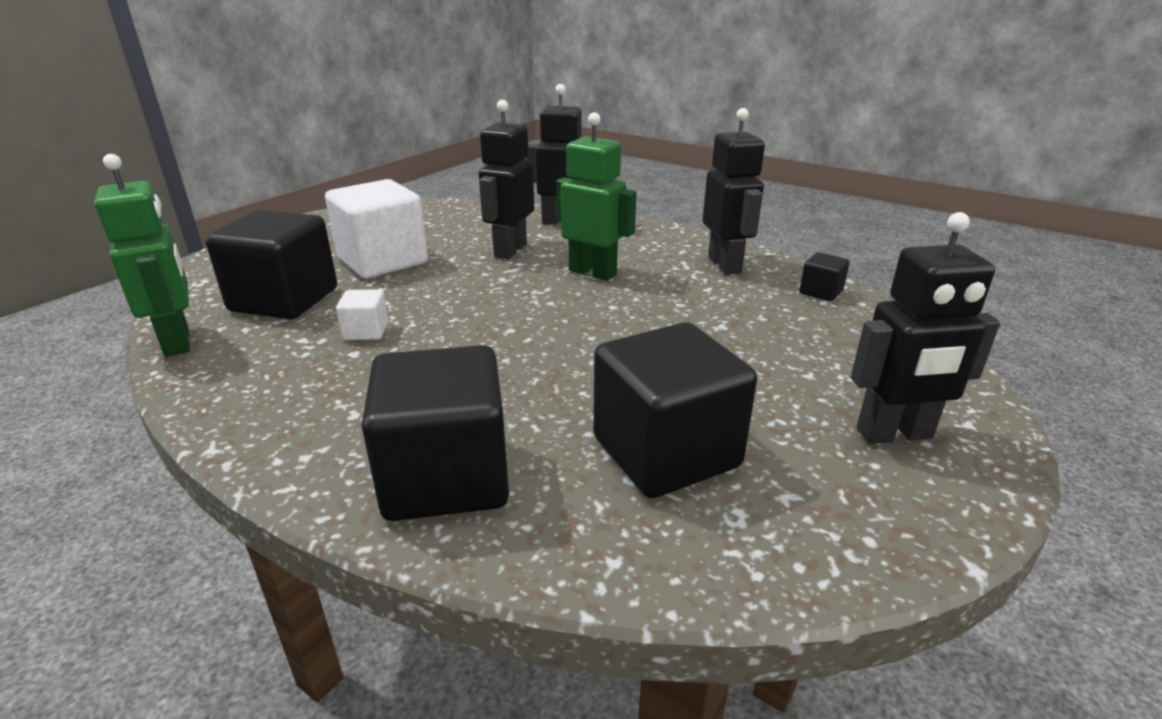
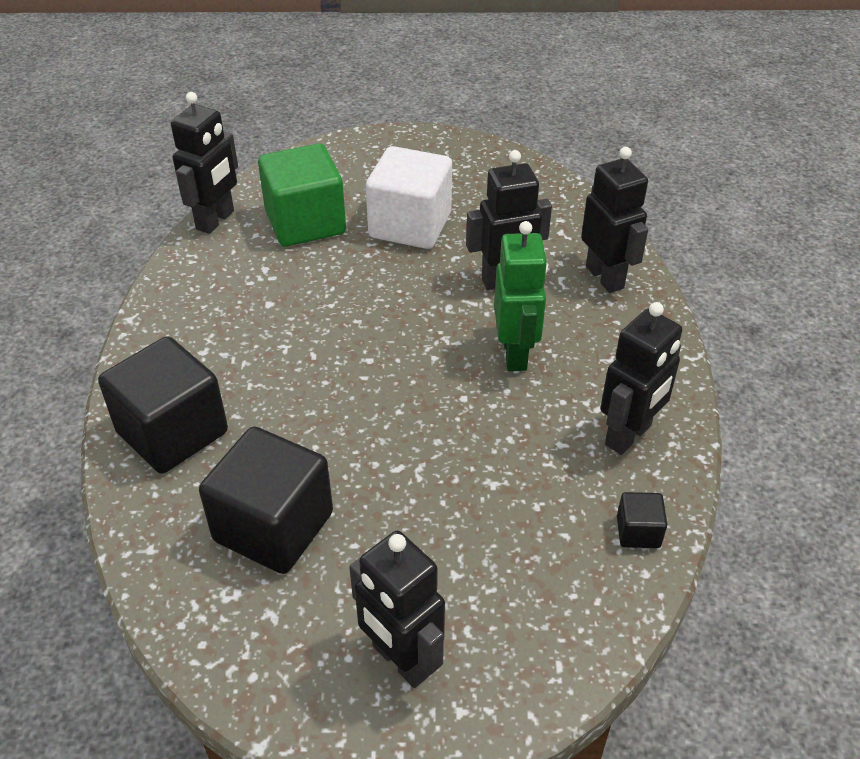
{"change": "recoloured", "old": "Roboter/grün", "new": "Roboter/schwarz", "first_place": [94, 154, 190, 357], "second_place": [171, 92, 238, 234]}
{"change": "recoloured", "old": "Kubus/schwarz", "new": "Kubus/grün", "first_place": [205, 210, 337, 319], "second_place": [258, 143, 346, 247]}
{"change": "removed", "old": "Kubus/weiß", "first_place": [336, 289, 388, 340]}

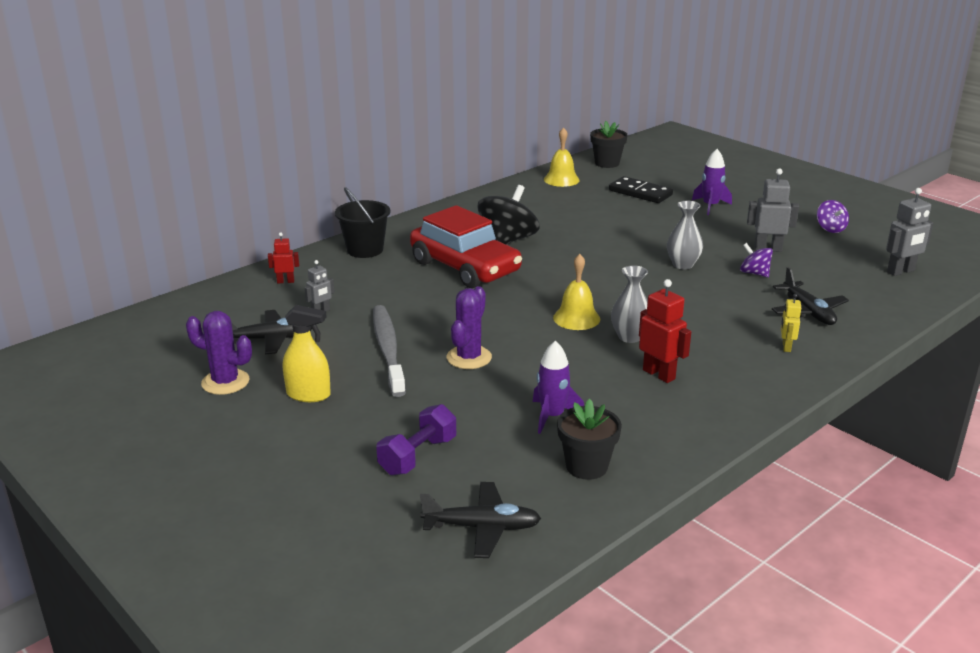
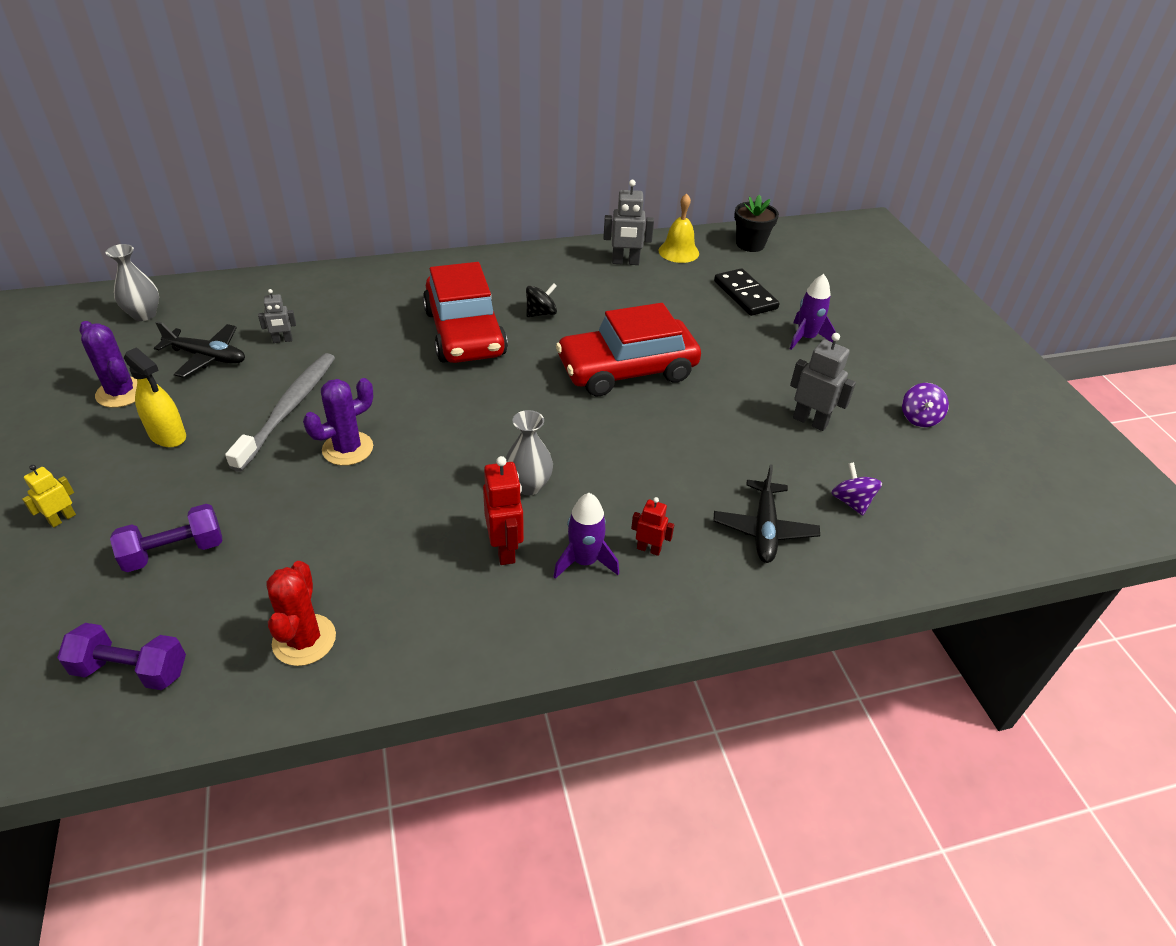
{"change": "moved", "old": "Roboter/rot", "first_place": [268, 232, 299, 283], "second_place": [631, 497, 674, 556]}
{"change": "removed", "old": "Eimer/schwarz", "first_place": [335, 187, 390, 258]}
{"change": "replaced", "old": "Flugzeug/schwarz", "new": "Hantel/lila", "first_place": [420, 482, 541, 558], "second_place": [57, 623, 186, 690]}
{"change": "resized", "old": "Kreisel/schwarz", "first_place": [478, 185, 540, 244], "second_place": [526, 283, 557, 317], "factor": 0.53}
{"change": "moved", "old": "Rakete/lila", "first_place": [533, 341, 584, 434], "second_place": [553, 493, 619, 579]}
{"change": "removed", "old": "Glocke/gelb", "first_place": [553, 254, 600, 330]}
{"change": "replaced", "old": "Blumentopf/schwarz", "new": "Kaktus/rot", "first_place": [557, 399, 622, 480], "second_place": [266, 561, 336, 666]}
{"change": "moved", "old": "Vase/grau", "first_place": [667, 201, 703, 269], "second_place": [106, 244, 159, 321]}
{"change": "moved", "old": "Kreisel/lila", "first_place": [740, 243, 773, 277], "second_place": [831, 462, 882, 516]}
{"change": "moved", "old": "Roboter/gelb", "first_place": [781, 294, 801, 352], "second_place": [22, 465, 76, 528]}
{"change": "moved", "old": "Roboter/grau", "first_place": [886, 188, 933, 276], "second_place": [603, 180, 654, 265]}
{"change": "added", "new": "Auto/rot", "second_place": [556, 303, 701, 396]}

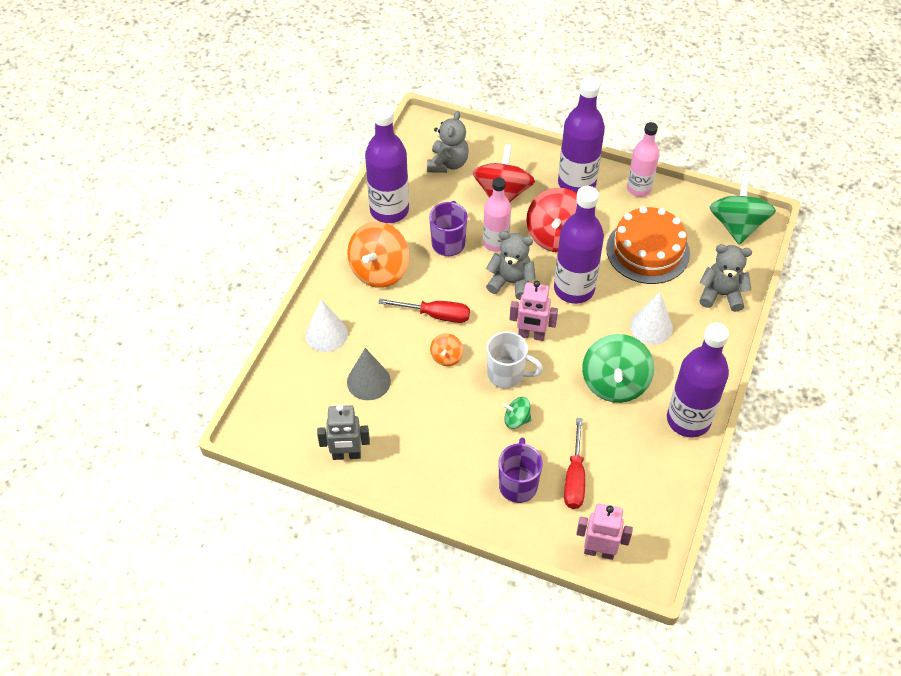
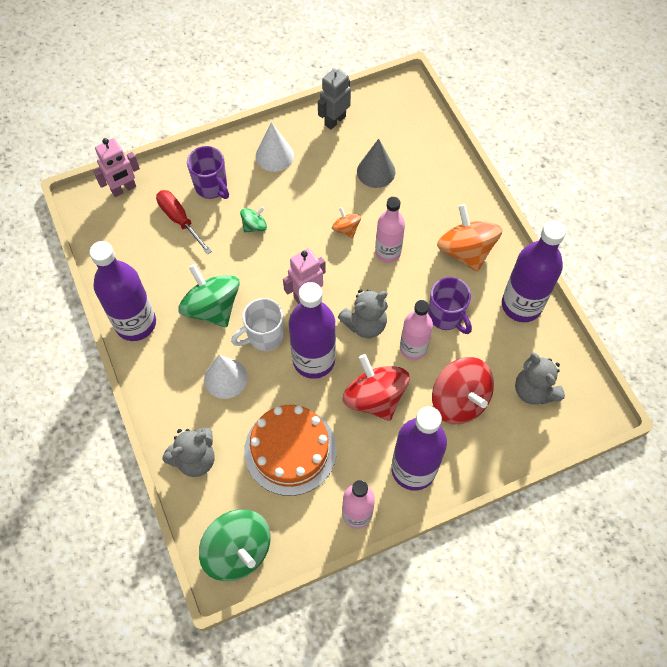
{"change": "moved", "old": "Kegel/weiß", "first_place": [305, 299, 348, 352], "second_place": [256, 122, 294, 172]}
{"change": "replaced", "old": "Schraubenzieher/rot", "new": "Flasche/rosa", "first_place": [379, 299, 470, 323], "second_place": [375, 197, 405, 263]}
{"change": "moved", "old": "Tasse/weiß", "first_place": [486, 331, 543, 389], "second_place": [231, 298, 284, 351]}

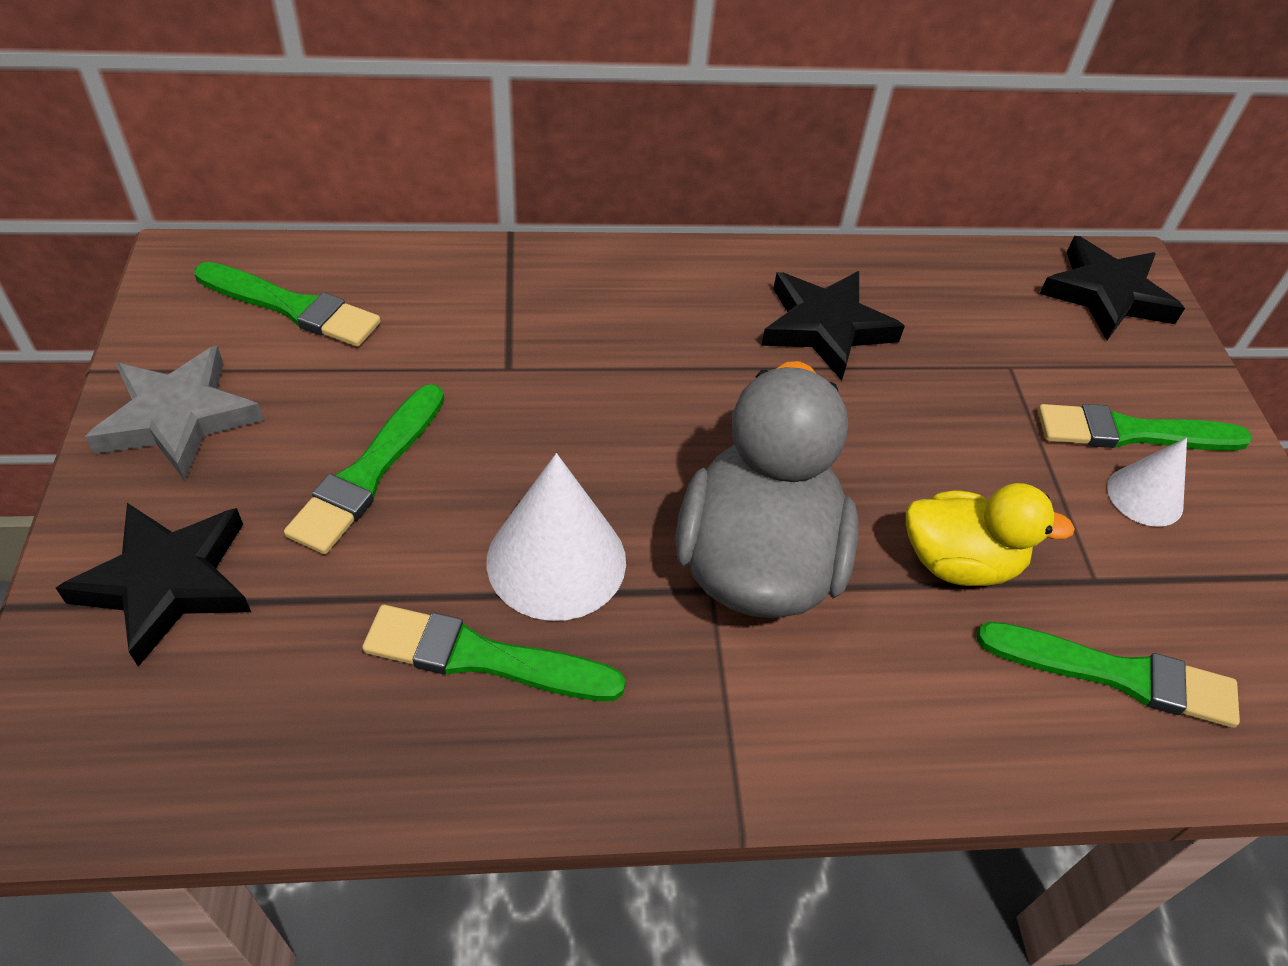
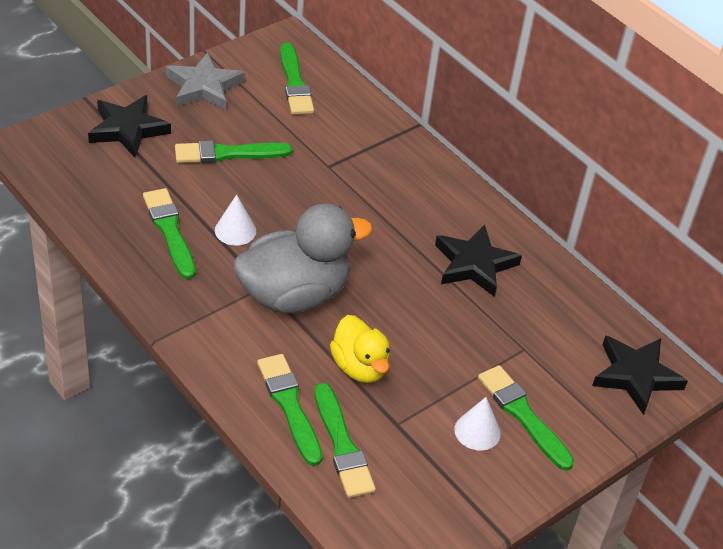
{"change": "resized", "old": "Kegel/weiß", "first_place": [486, 453, 626, 621], "second_place": [215, 194, 257, 246], "factor": 0.59}
{"change": "added", "new": "Pinsel/grün", "second_place": [257, 354, 323, 466]}

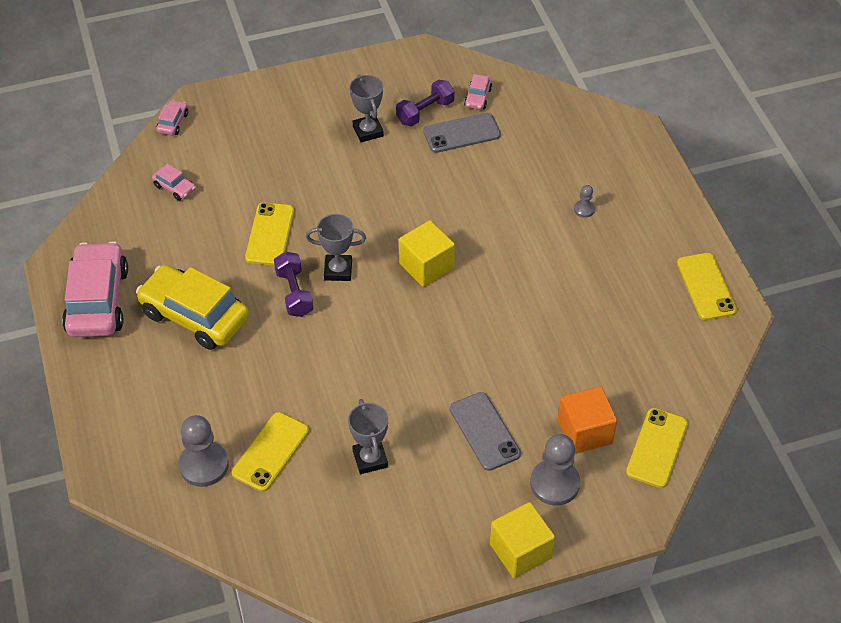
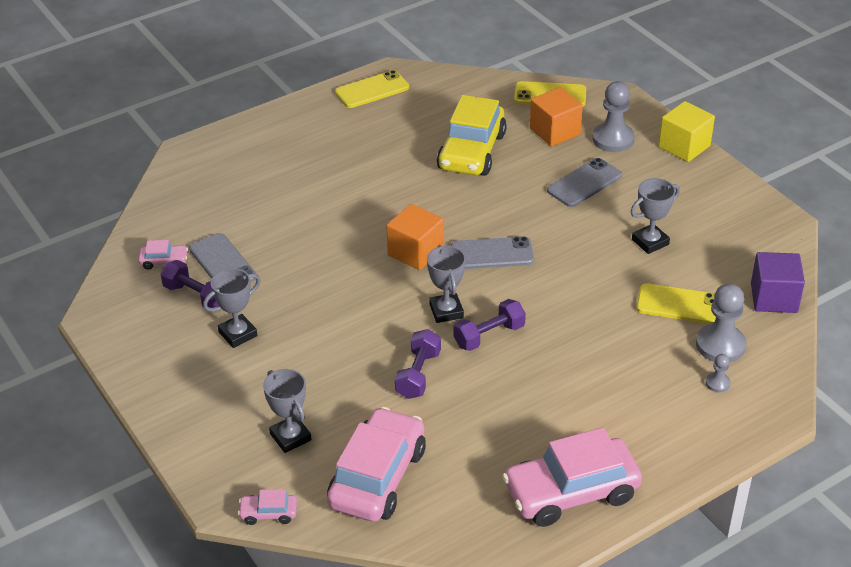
{"change": "moved", "old": "Auto/gelb", "first_place": [136, 265, 249, 350], "second_place": [437, 95, 507, 176]}
{"change": "resized", "old": "Auto/rosa", "first_place": [152, 164, 196, 201], "second_place": [327, 407, 426, 522], "factor": 2.31}
{"change": "replaced", "old": "Handy/gelb", "new": "Hantel/lila", "first_place": [245, 203, 294, 265], "second_place": [395, 329, 441, 399]}
{"change": "recoloured", "old": "Kubus/gelb", "new": "Kubus/orange", "first_place": [399, 220, 455, 287], "second_place": [386, 204, 444, 270]}
{"change": "moved", "old": "Bauer/grau", "first_place": [574, 185, 595, 218], "second_place": [706, 354, 731, 392]}
{"change": "added", "new": "Pokal/grau", "second_place": [263, 369, 311, 453]}
{"change": "added", "new": "Handy/grau", "second_place": [451, 236, 534, 269]}
{"change": "added", "new": "Kubus/lila", "second_place": [751, 252, 805, 313]}

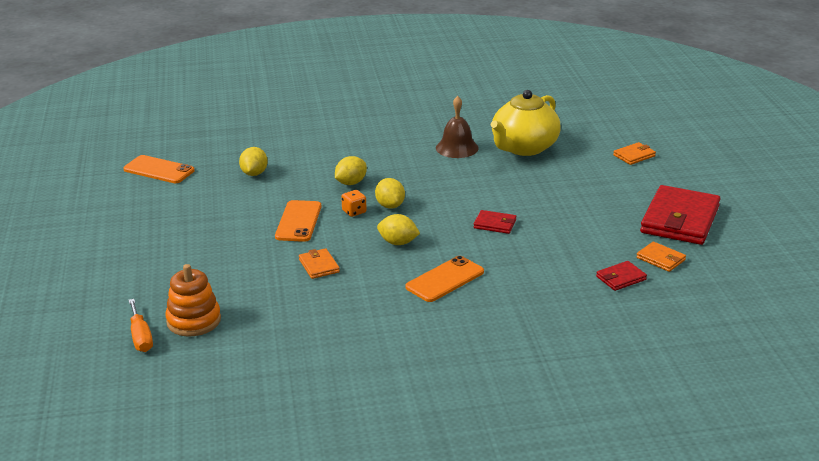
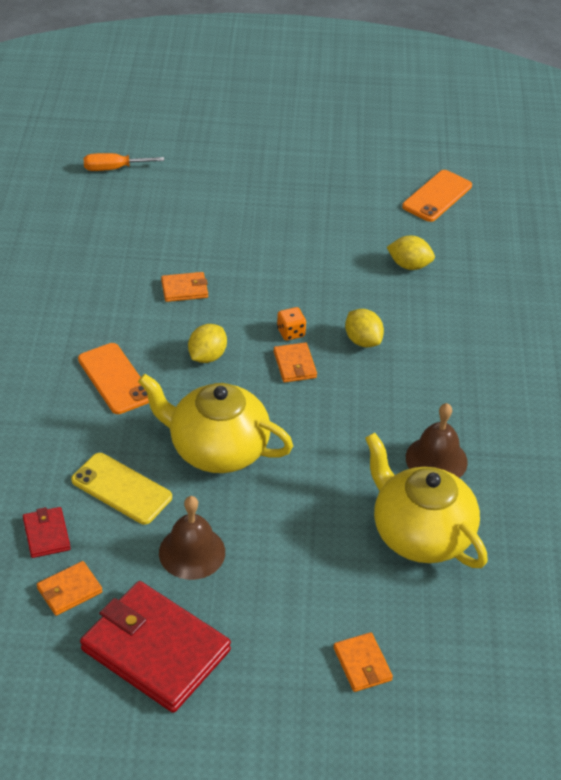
{"change": "removed", "old": "Stapelspielzeug/orange", "first_place": [165, 264, 221, 336]}
{"change": "removed", "old": "Handy/orange", "first_place": [275, 200, 322, 242]}
{"change": "replaced", "old": "Zitrone/gelb", "new": "Geldbörse/orange", "first_place": [375, 178, 405, 209], "second_place": [274, 342, 317, 383]}
{"change": "replaced", "old": "Geldbörse/rot", "new": "Teekanne/gelb", "first_place": [473, 210, 516, 234], "second_place": [138, 374, 293, 473]}
{"change": "added", "new": "Handy/gelb", "second_place": [71, 453, 172, 525]}
{"change": "added", "new": "Glocke/braun", "second_place": [159, 496, 225, 580]}

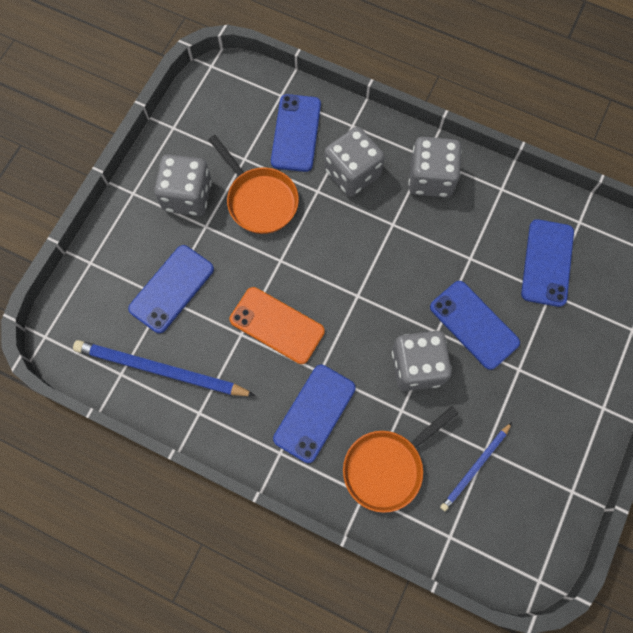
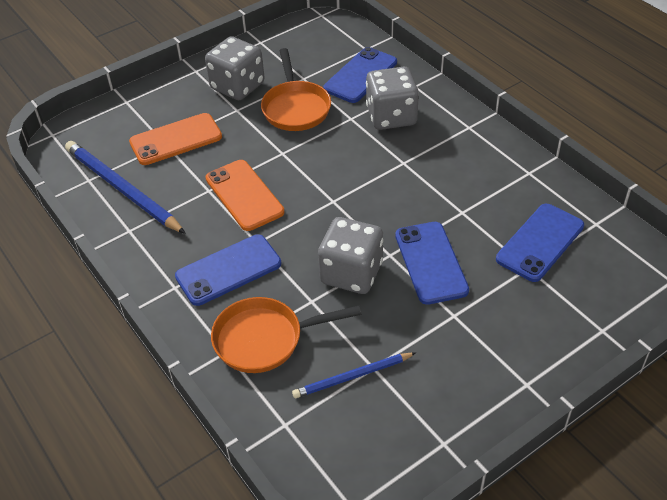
{"change": "recoloured", "old": "Handy/blau", "new": "Handy/orange", "first_place": [128, 245, 214, 333], "second_place": [129, 113, 222, 165]}
{"change": "removed", "old": "Spielwürfel/grau", "first_place": [408, 137, 462, 198]}

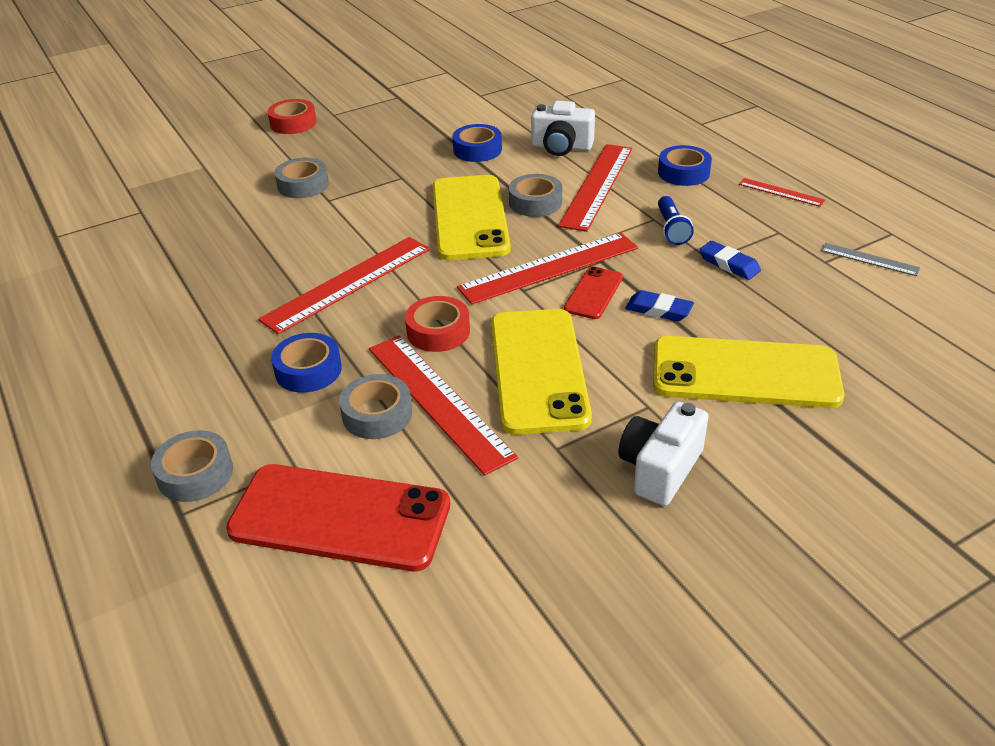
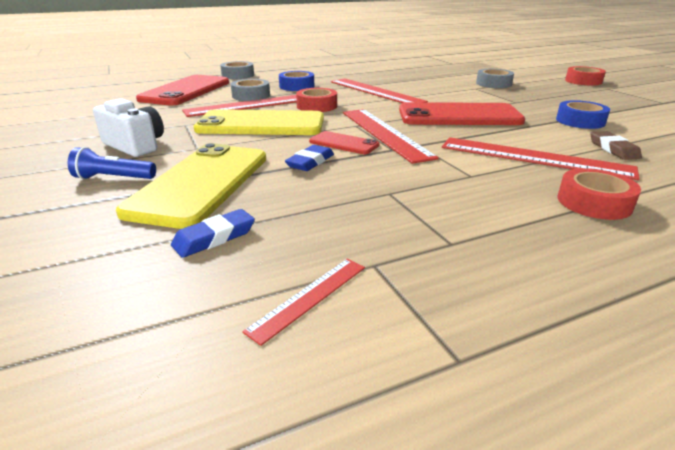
{"change": "recoloured", "old": "Handy/gelb", "new": "Handy/rot", "first_place": [433, 175, 511, 260], "second_place": [399, 102, 525, 125]}
{"change": "removed", "old": "Klebeband/grau", "first_place": [509, 174, 562, 217]}
{"change": "replaced", "old": "Kamera/weiß", "new": "Radiergummi/braun", "first_place": [531, 101, 595, 156], "second_place": [590, 131, 642, 160]}
{"change": "recoloured", "old": "Klebeband/blau", "new": "Klebeband/rot", "first_place": [658, 145, 712, 186], "second_place": [558, 168, 641, 220]}
{"change": "moved", "old": "Taschenlampe/blau", "first_place": [658, 196, 694, 245], "second_place": [68, 147, 156, 180]}
{"change": "moved", "old": "Radiergummi/blau", "first_place": [699, 241, 761, 280], "second_place": [171, 209, 255, 258]}
{"change": "moved", "old": "Lineal/rot", "first_place": [739, 178, 825, 207], "second_place": [242, 259, 365, 346]}
{"change": "removed", "old": "Lineal/grau", "first_place": [821, 243, 920, 276]}

